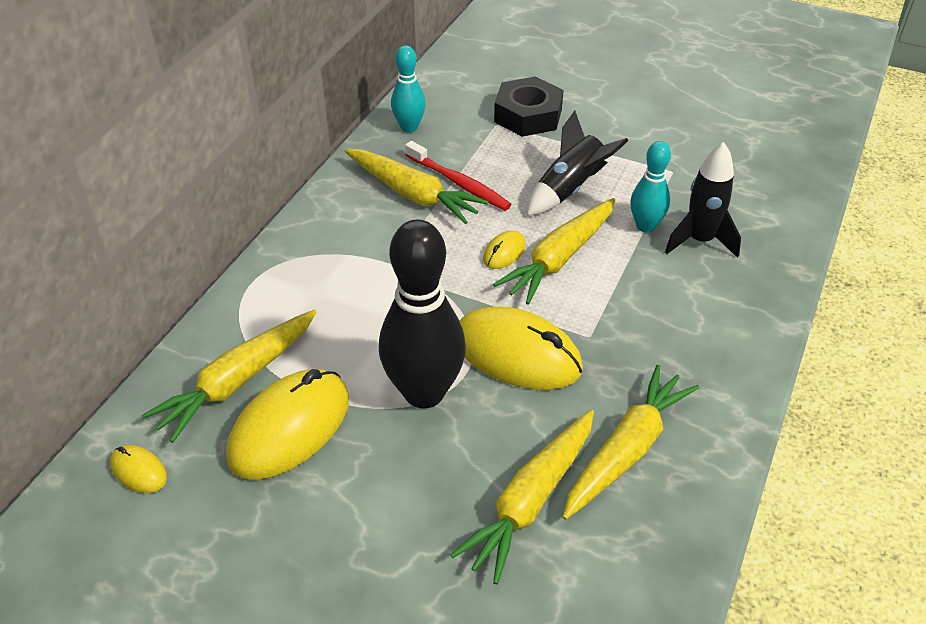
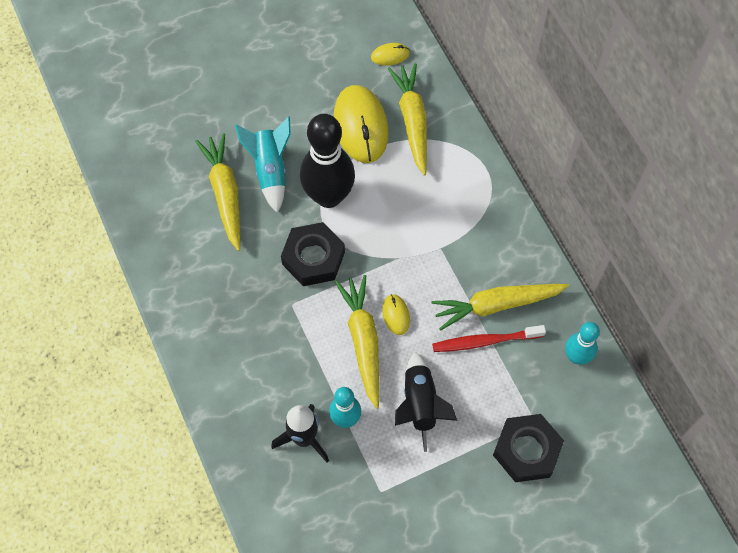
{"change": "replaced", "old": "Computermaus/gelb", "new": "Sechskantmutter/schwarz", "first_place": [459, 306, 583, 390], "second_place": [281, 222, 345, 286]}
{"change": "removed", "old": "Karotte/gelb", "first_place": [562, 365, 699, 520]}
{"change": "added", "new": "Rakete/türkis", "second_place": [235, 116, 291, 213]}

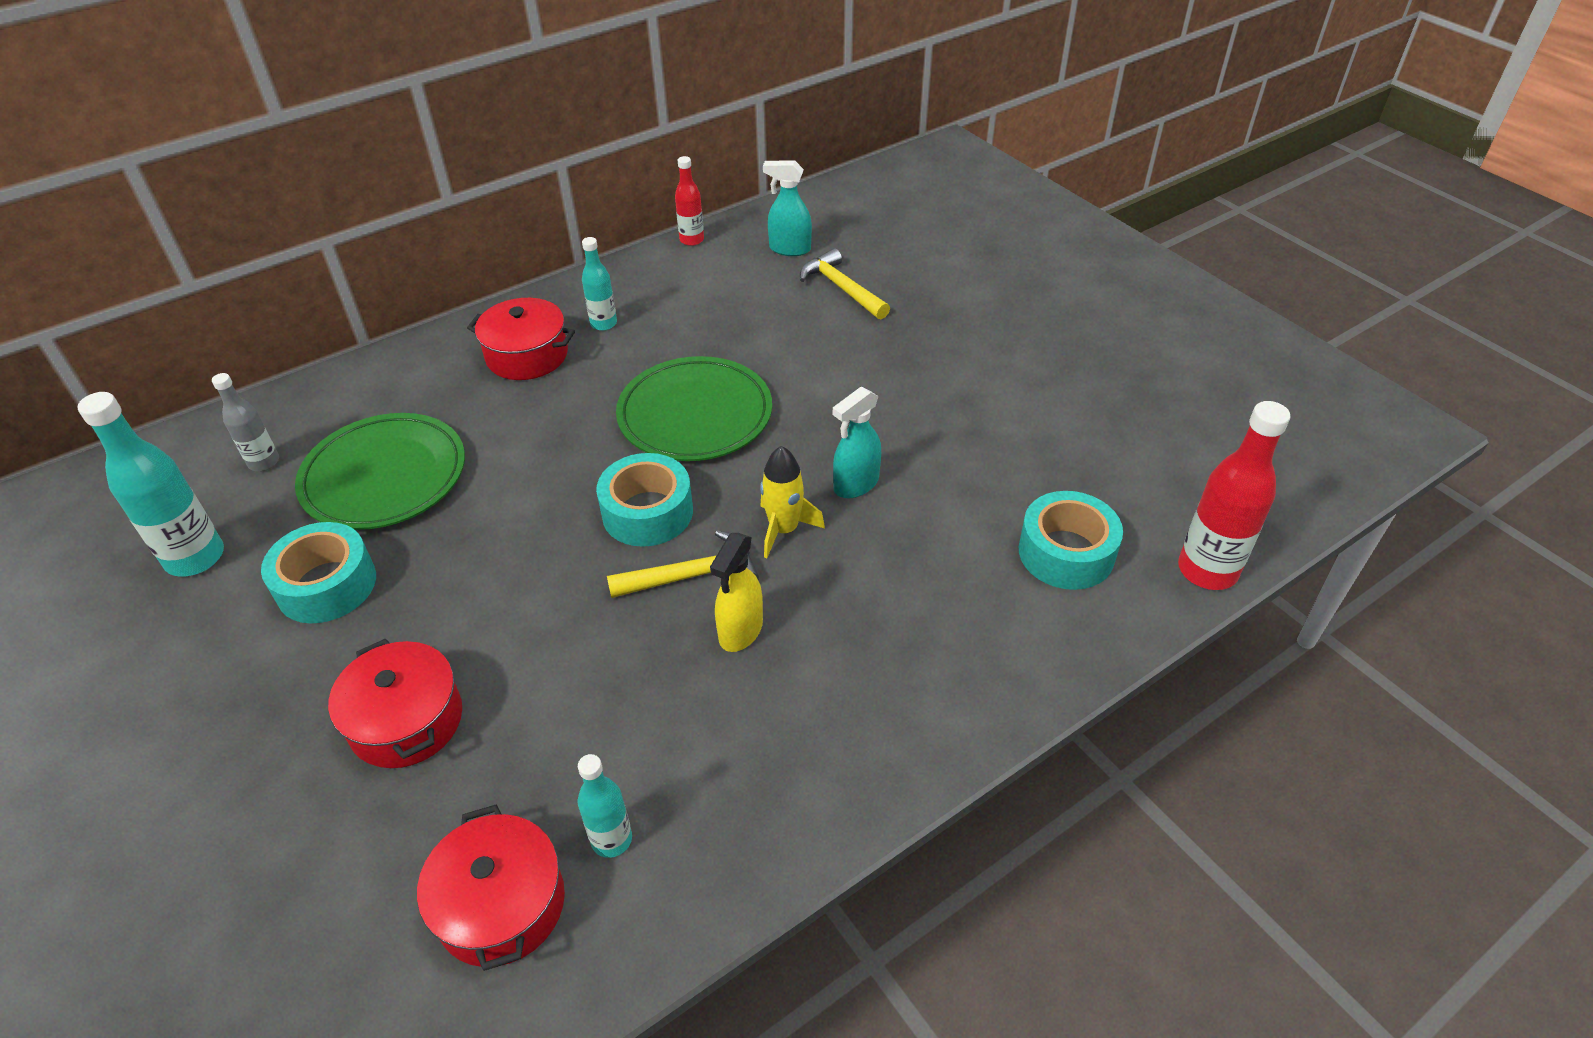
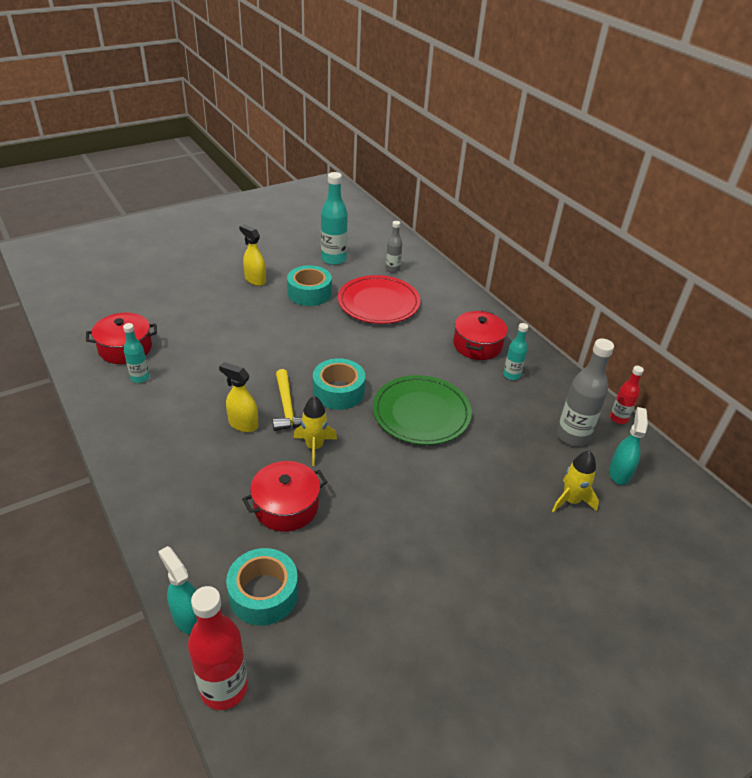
{"change": "recoloured", "old": "Teller/grün", "new": "Teller/rot", "first_place": [295, 413, 465, 530], "second_place": [338, 275, 420, 324]}
{"change": "moved", "old": "Kochtopf/rot", "first_place": [328, 639, 462, 768], "second_place": [242, 461, 327, 532]}
{"change": "replaced", "old": "Hammer/gelb", "new": "Rakete/gelb", "first_place": [800, 248, 890, 319], "second_place": [552, 451, 599, 513]}
{"change": "moved", "old": "Sprühflasche/türkis", "first_place": [833, 387, 881, 498], "second_place": [158, 546, 197, 634]}
{"change": "added", "new": "Sprühflasche/gelb", "second_place": [239, 224, 266, 286]}
{"change": "added", "new": "Flasche/grau", "second_place": [557, 338, 614, 446]}

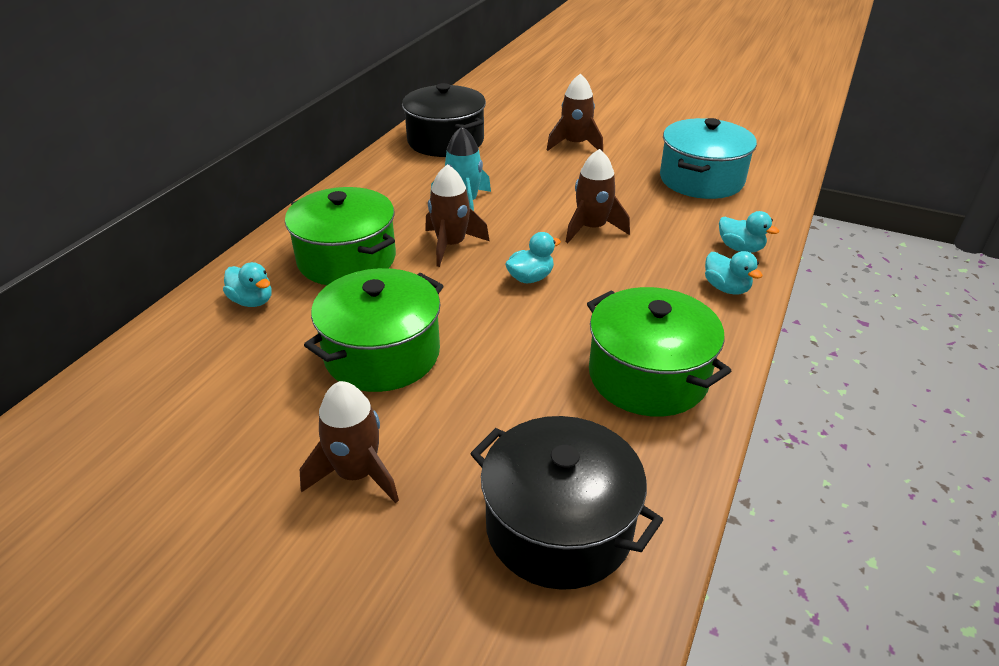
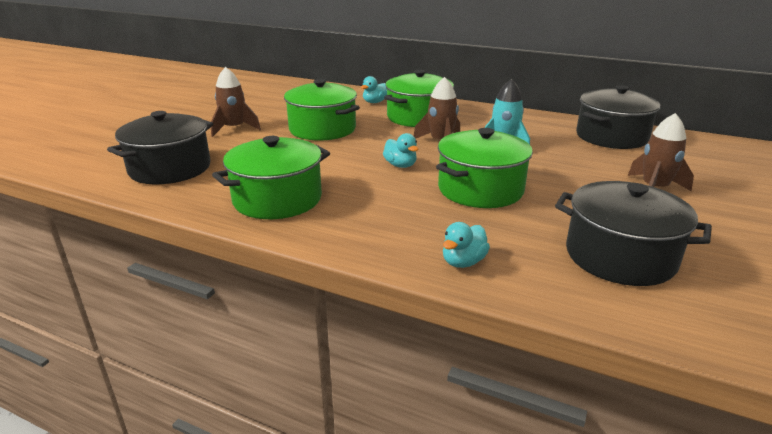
{"change": "replaced", "old": "Rakete/braun", "new": "Kochtopf/grün", "first_place": [566, 149, 630, 243], "second_place": [436, 128, 533, 208]}
{"change": "recoloured", "old": "Kochtopf/türkis", "new": "Kochtopf/schwarz", "first_place": [660, 118, 757, 199], "second_place": [555, 181, 712, 286]}
{"change": "removed", "old": "Ente/türkis", "first_place": [705, 251, 763, 295]}

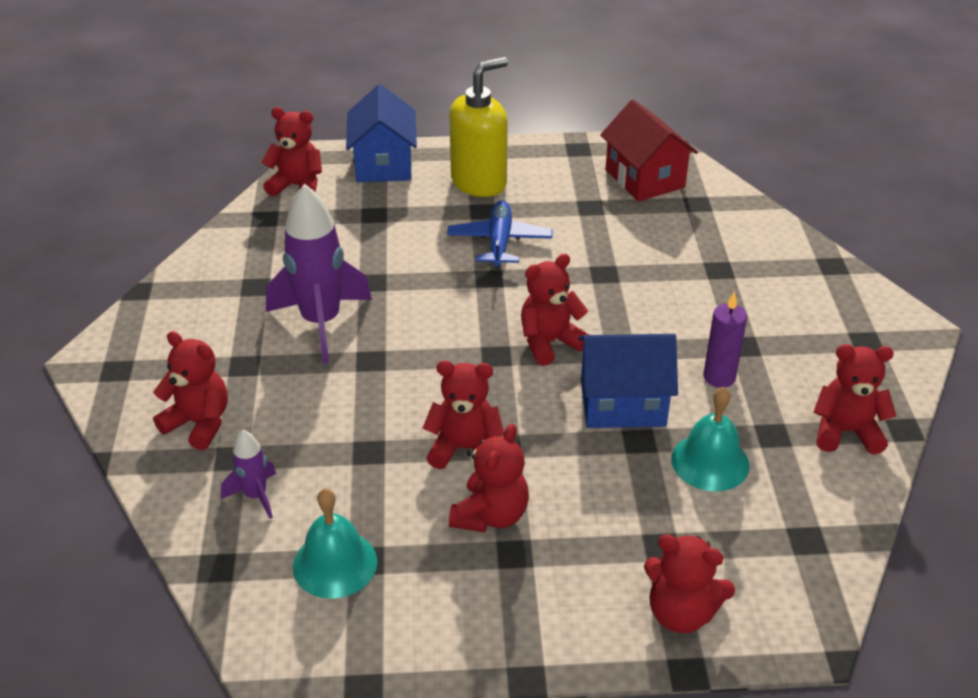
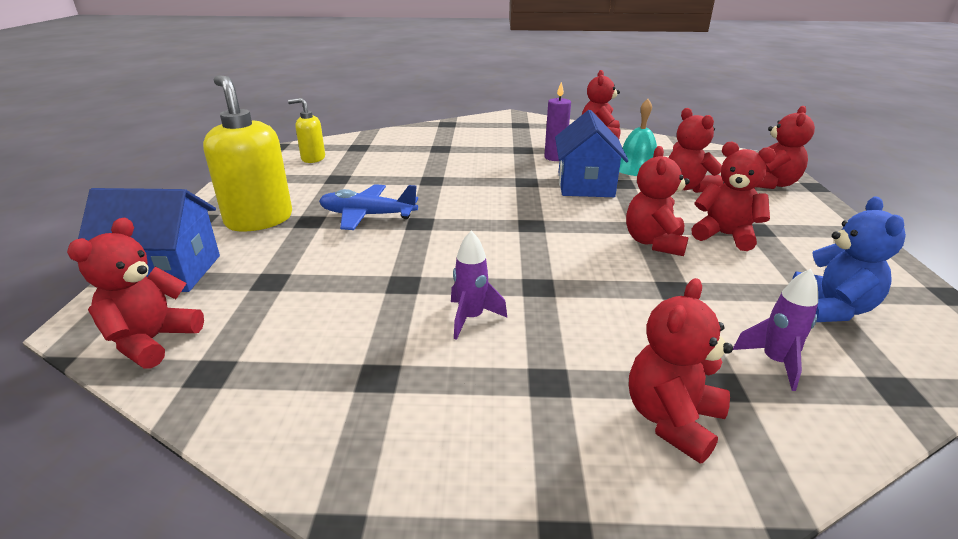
{"change": "resized", "old": "Rakete/lila", "first_place": [266, 184, 372, 364], "second_place": [451, 231, 507, 340], "factor": 0.49}
{"change": "replaced", "old": "Glocke/türkis", "new": "Teddybär/blau", "first_place": [293, 488, 377, 599], "second_place": [792, 196, 906, 322]}
{"change": "moved", "old": "Teddybär/rot", "first_place": [521, 254, 589, 366], "second_place": [669, 108, 723, 193]}
{"change": "replaced", "old": "Haus/rot", "new": "Seifenspender/gelb", "first_place": [600, 99, 698, 202], "second_place": [288, 98, 325, 163]}

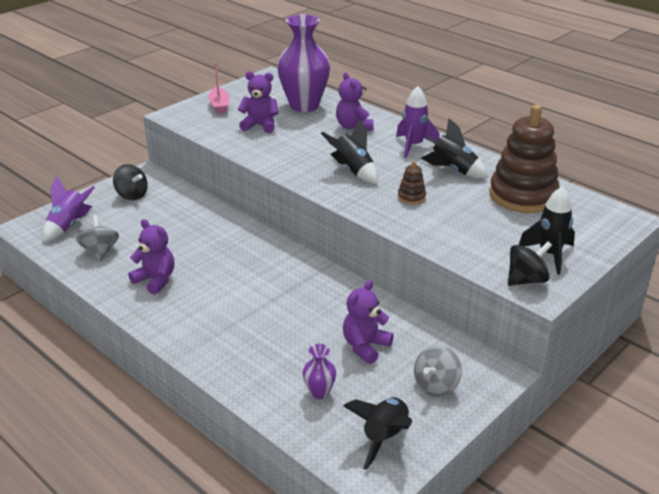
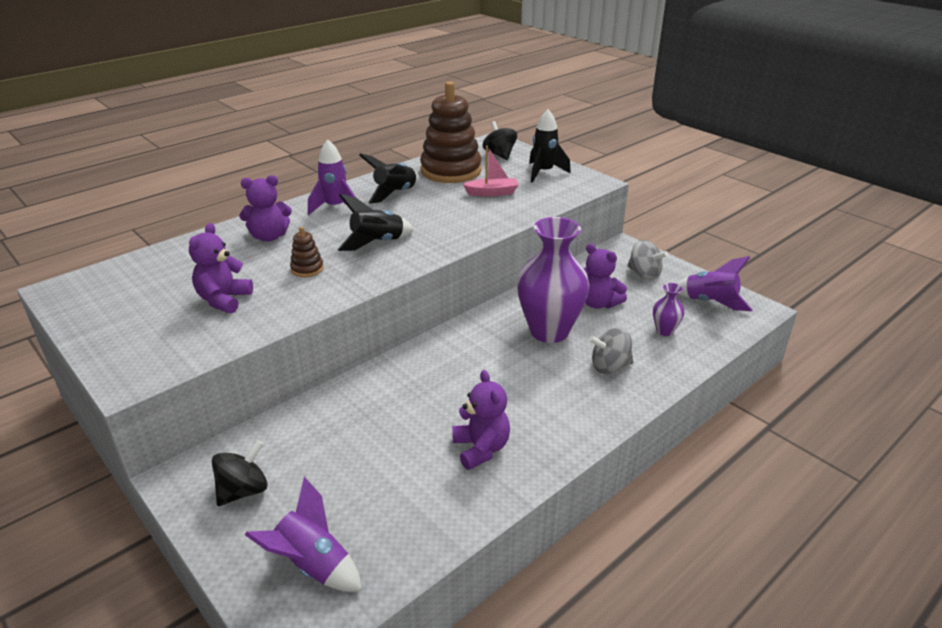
{"change": "moved", "old": "Kreisel/grau", "first_place": [76, 215, 119, 262], "second_place": [589, 327, 634, 374]}
{"change": "turned", "old": "Teddybär/lila", "first_place": [128, 219, 174, 295], "second_place": [452, 370, 510, 470], "degrees": 120}
{"change": "moved", "old": "Boot/rosa", "first_place": [208, 63, 230, 114], "second_place": [463, 146, 519, 196]}
{"change": "moved", "old": "Vase/lila", "first_place": [277, 14, 330, 112], "second_place": [517, 217, 589, 343]}
{"change": "recoloured", "old": "Rakete/schwarz", "new": "Rakete/lila", "first_place": [344, 397, 412, 470], "second_place": [676, 256, 752, 311]}
{"change": "moved", "old": "Stapelspielzeug/braun", "first_place": [398, 161, 426, 204], "second_place": [290, 227, 324, 277]}
{"change": "moved", "old": "Kreisel/schwarz", "first_place": [508, 241, 552, 286], "second_place": [482, 121, 517, 160]}

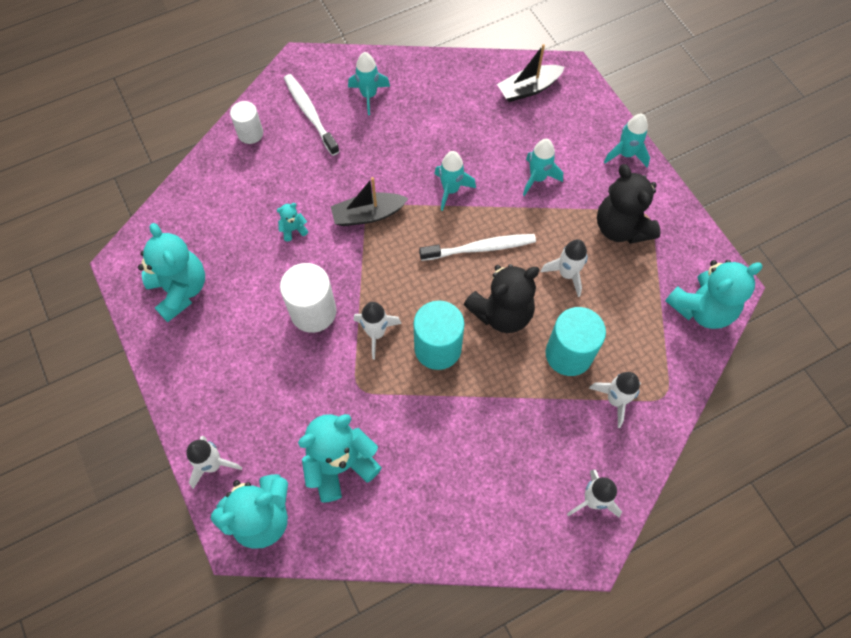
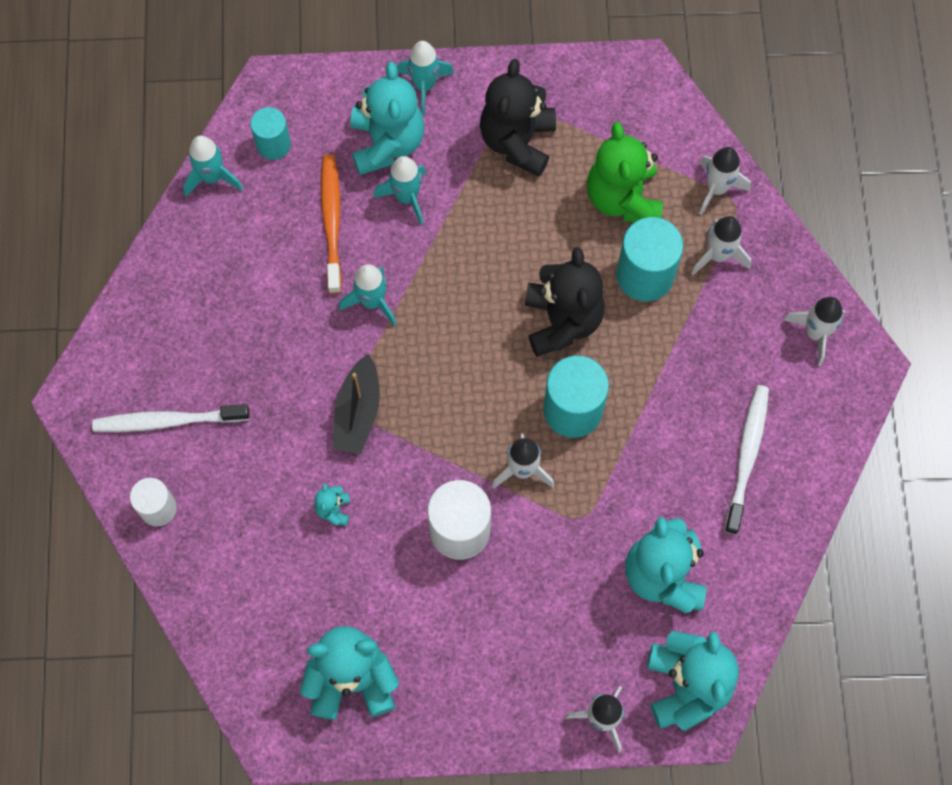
{"change": "moved", "old": "Rakete/türkis", "first_place": [348, 52, 390, 115], "second_place": [183, 136, 243, 197]}
{"change": "moved", "old": "Zahnbürste/weiß", "first_place": [419, 234, 536, 261], "second_place": [724, 385, 769, 535]}
{"change": "replaced", "old": "Boot/schwarz", "new": "Vollzylinder/türkis", "first_place": [497, 44, 565, 102], "second_place": [250, 107, 291, 160]}
{"change": "moved", "old": "Rakete/weiß", "first_place": [541, 239, 588, 297], "second_place": [699, 147, 751, 215]}
{"change": "turned", "old": "Teddybär/schwarz", "first_place": [597, 164, 661, 244], "second_place": [480, 59, 556, 177], "degrees": 105}
{"change": "moved", "old": "Teddybär/türkis", "first_place": [665, 260, 763, 329], "second_place": [350, 62, 424, 175]}
{"change": "added", "new": "Zahnbürste/orange", "second_place": [321, 154, 342, 294]}
{"change": "added", "new": "Teddybär/grün", "second_place": [587, 122, 663, 222]}

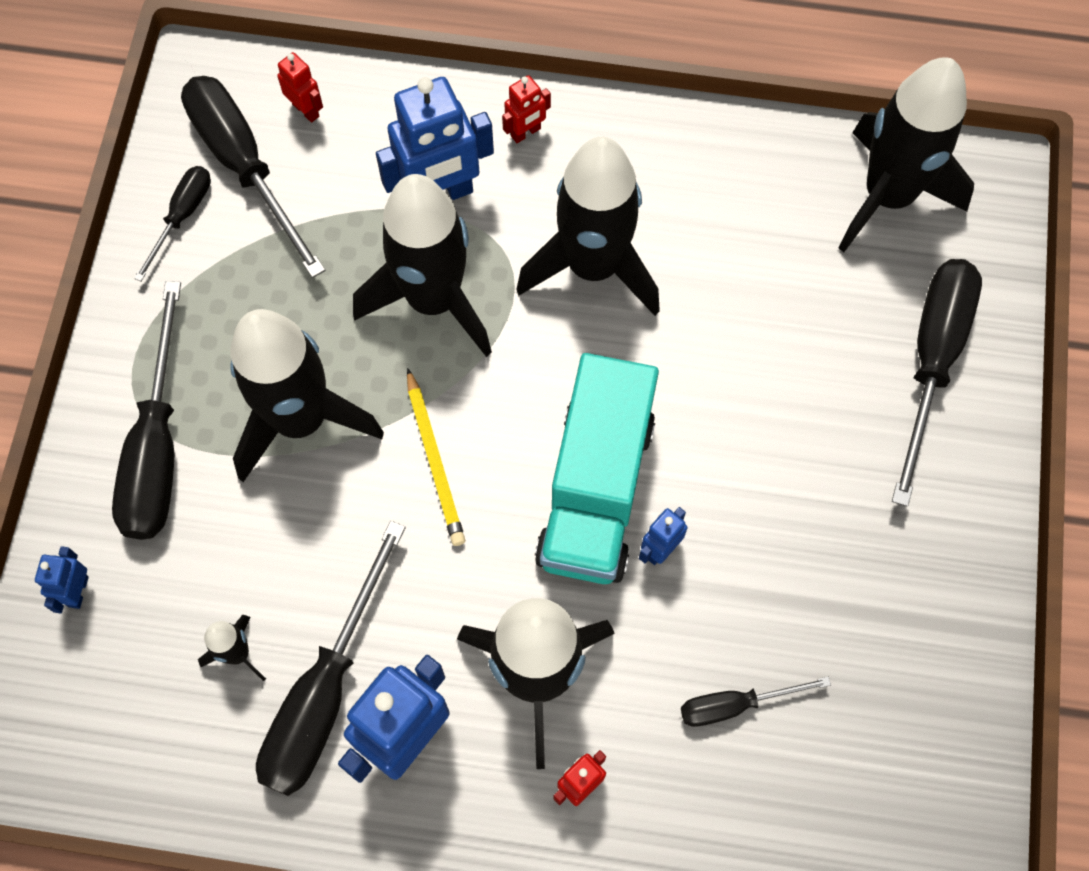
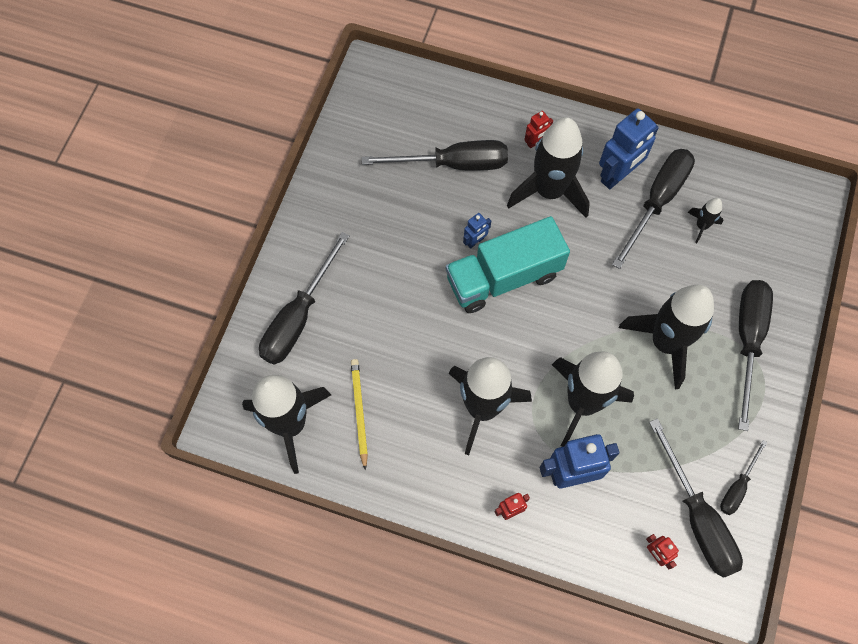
{"change": "removed", "old": "Roboter/blau", "first_place": [35, 546, 89, 614]}
{"change": "moved", "old": "Bleistift/gelb", "first_place": [407, 368, 465, 546], "second_place": [351, 359, 368, 471]}
{"change": "turned", "old": "Lastwagen/türkis", "first_place": [535, 353, 659, 584], "second_place": [446, 216, 570, 313], "degrees": -135}
{"change": "resized", "old": "Schraubenzieher/schwarz", "first_place": [681, 677, 831, 727], "second_place": [362, 140, 508, 170], "factor": 1.9}

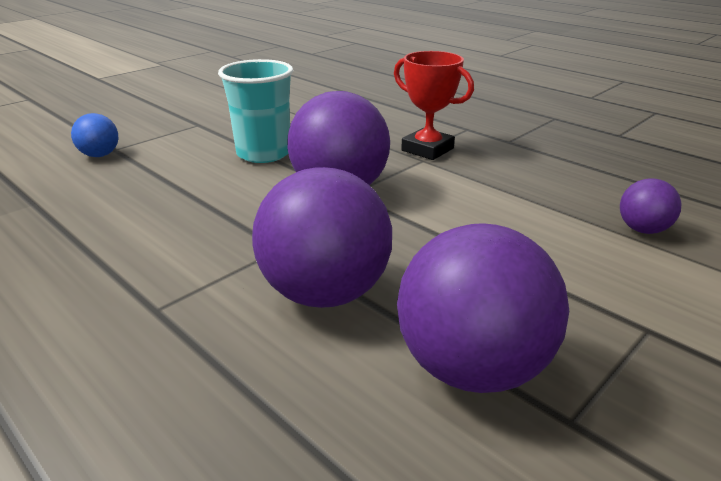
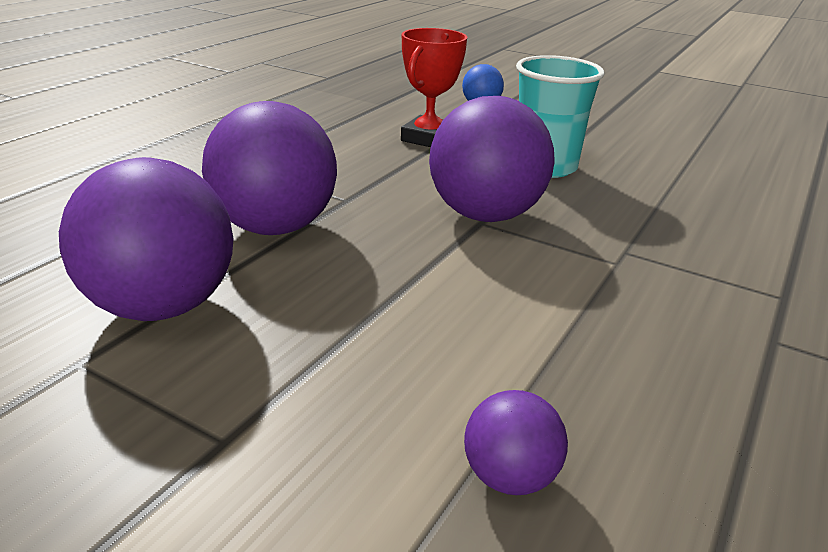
{"change": "moved", "old": "Pokal/rot", "first_place": [394, 51, 474, 160], "second_place": [401, 28, 467, 147]}

